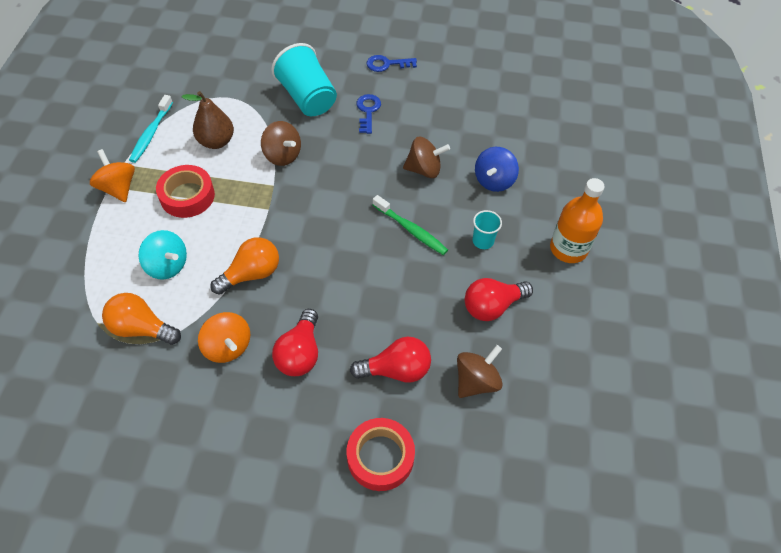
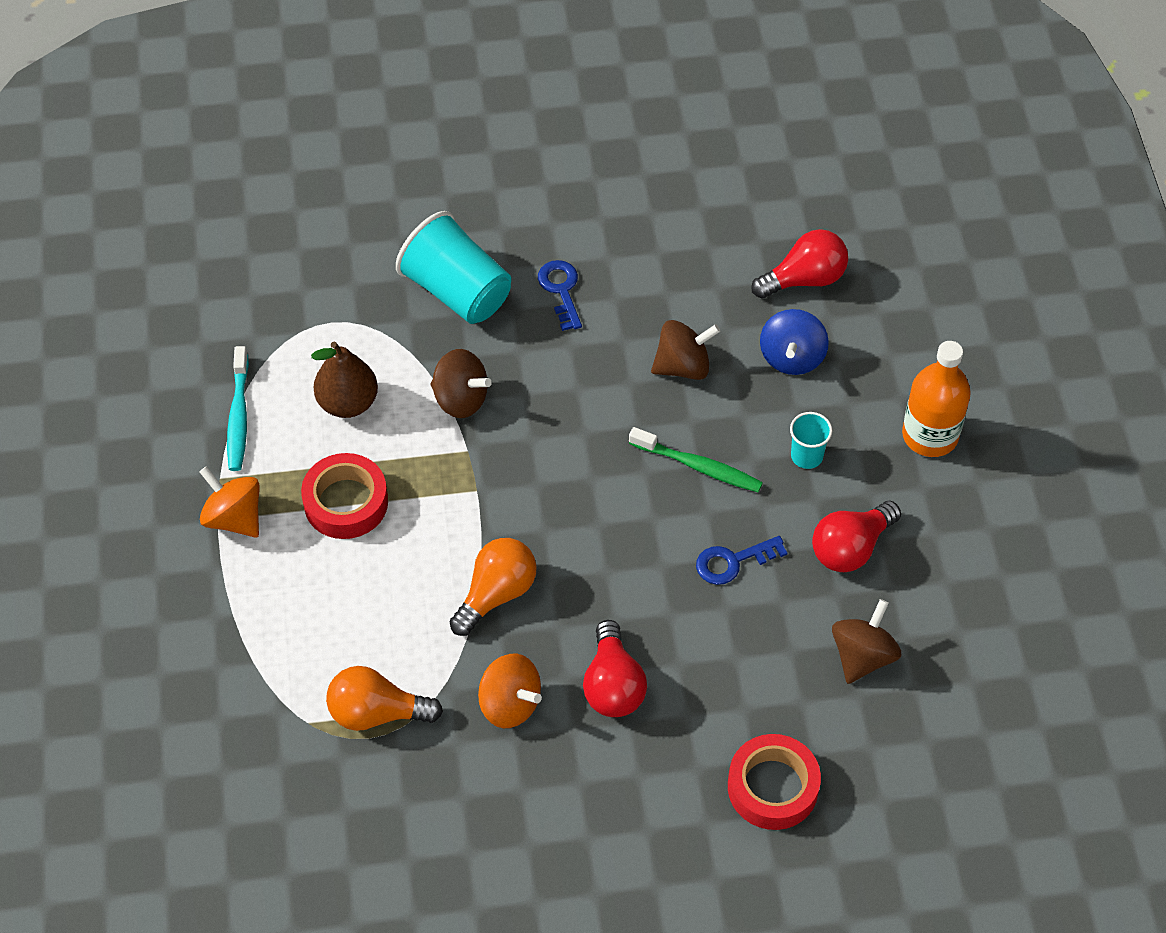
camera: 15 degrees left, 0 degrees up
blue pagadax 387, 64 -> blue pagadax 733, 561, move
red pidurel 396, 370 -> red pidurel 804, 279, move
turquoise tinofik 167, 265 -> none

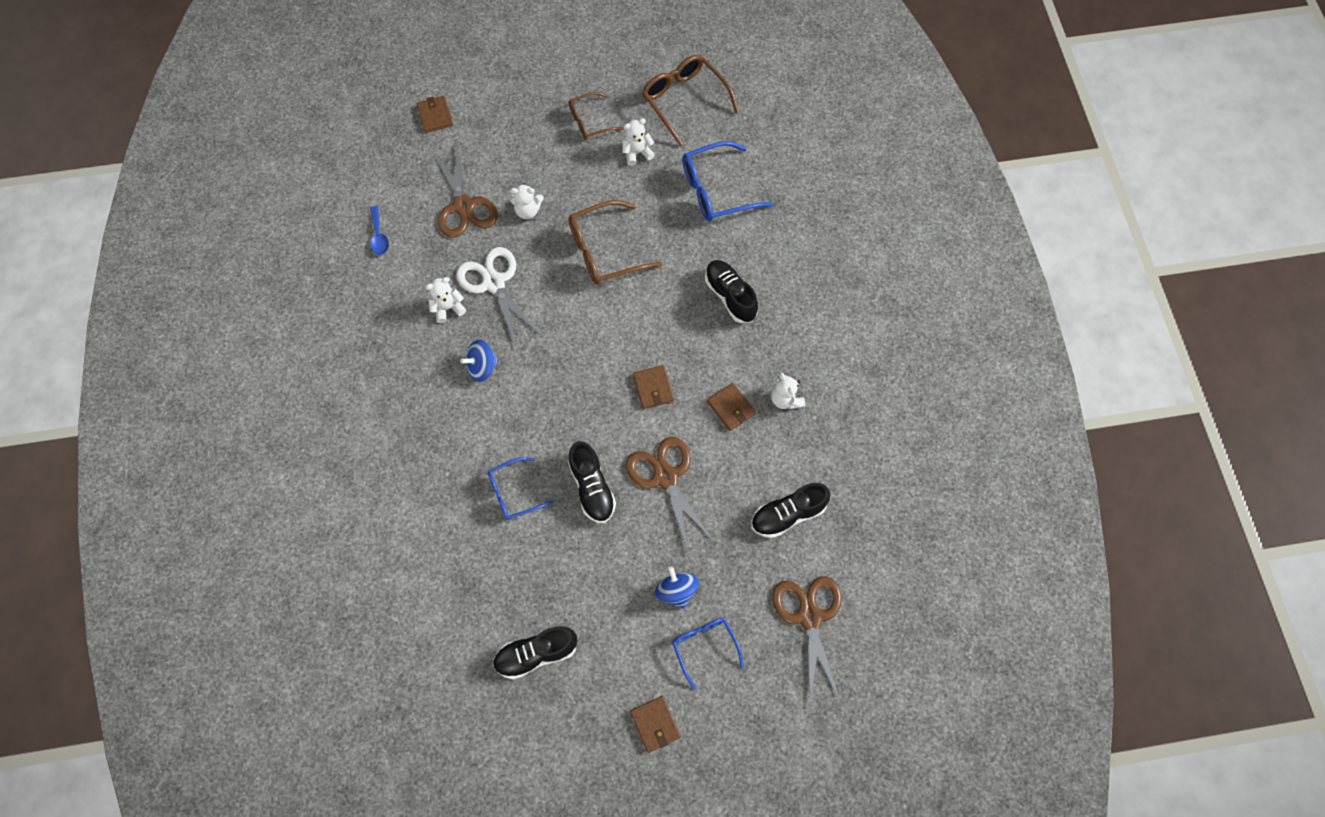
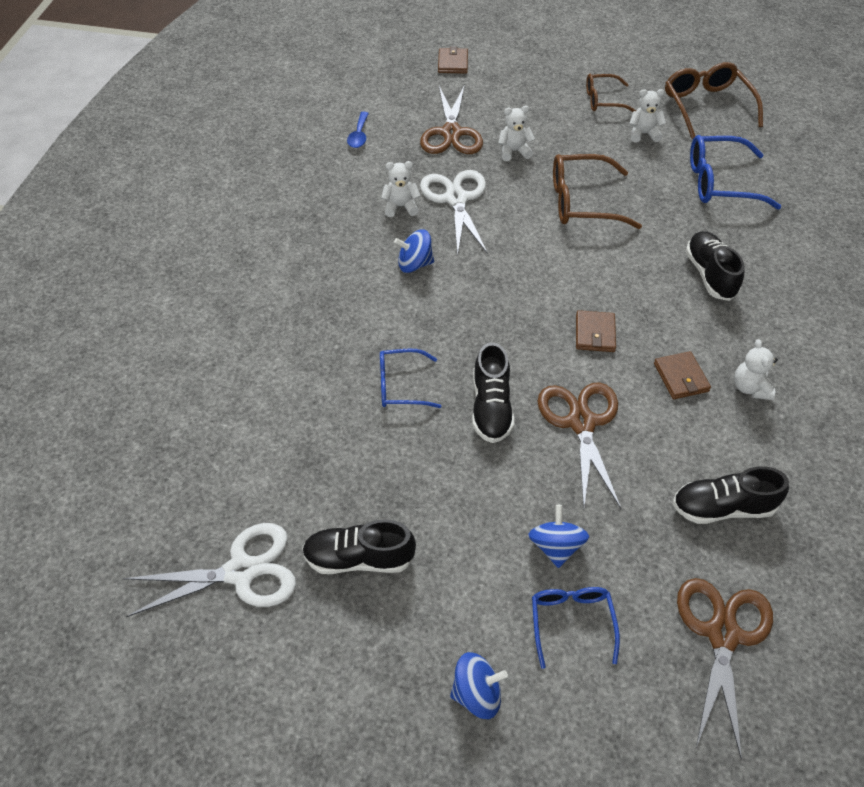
camera: 20 degrees right, 15 degrees down
none -> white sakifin 241, 571
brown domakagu 655, 724 -> blue tinofik 477, 693
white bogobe 527, 210 -> white bogobe 514, 151, 150 degrees clockwise

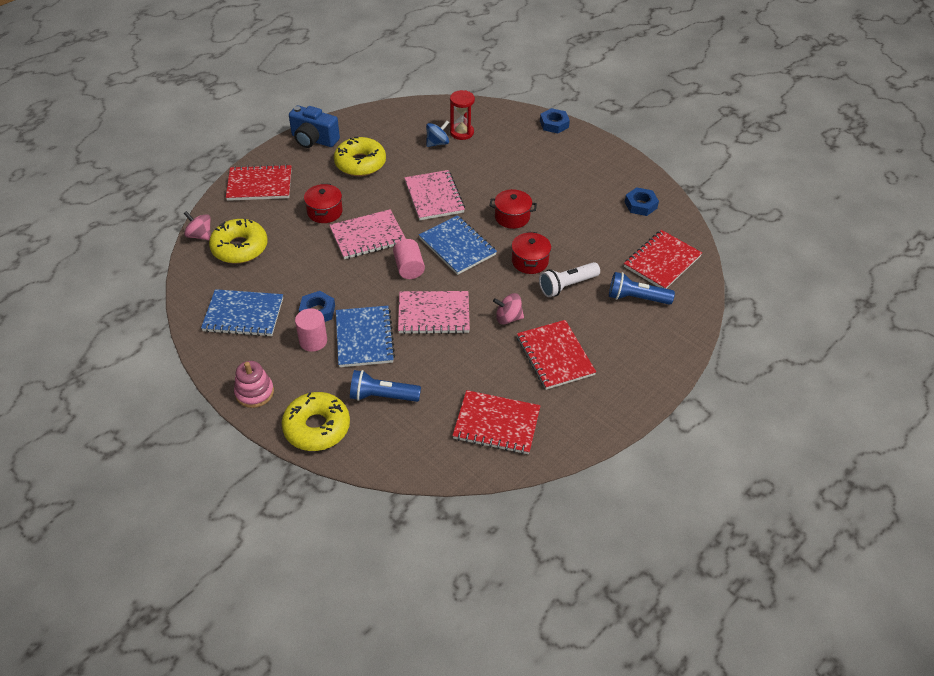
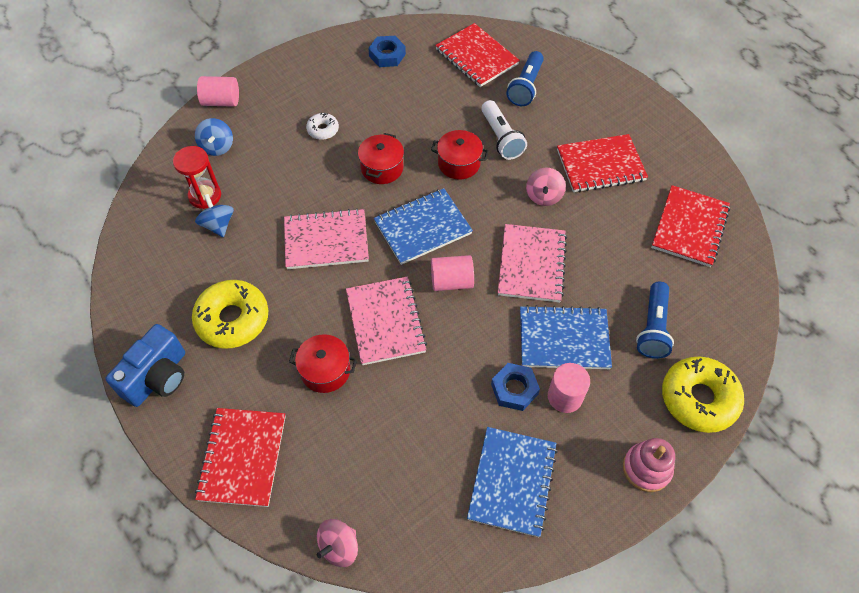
camera: 80 degrees left, 10 degrees up
none -> blue tinofik 217, 147
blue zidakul 554, 124 -> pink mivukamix 221, 101
none -> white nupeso 323, 130
yellow nupeso 240, 248 -> none

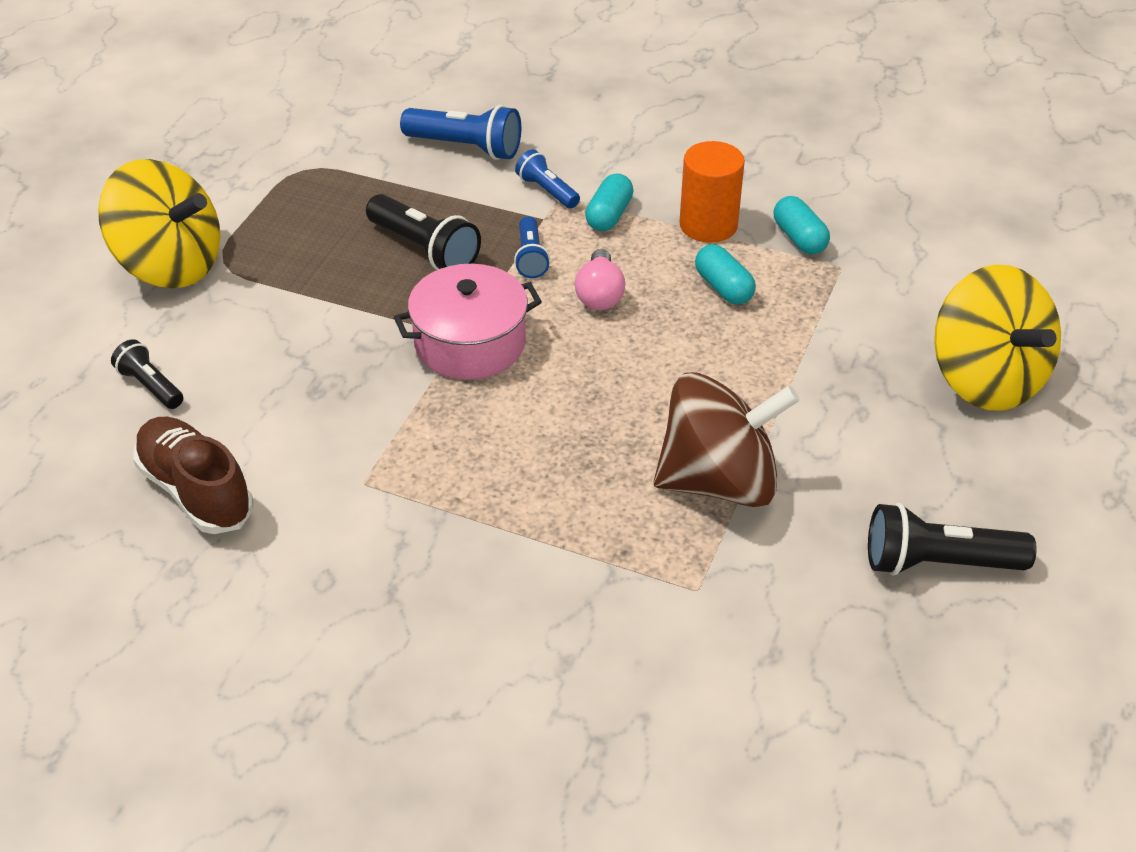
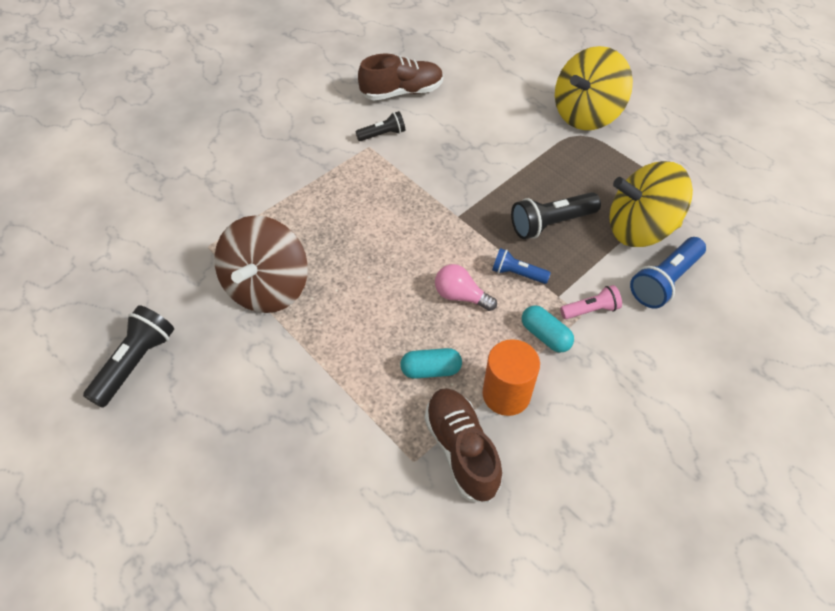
camera: 115 degrees right, 10 degrees up
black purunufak 150, 386 -> black purunufak 382, 134, move
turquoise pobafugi 799, 238 -> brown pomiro 461, 450
blue purunufak 547, 191 -> pink purunufak 590, 310
yellow tinofik 985, 379 -> yellow tinofik 639, 228, move
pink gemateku 470, 343 -> none

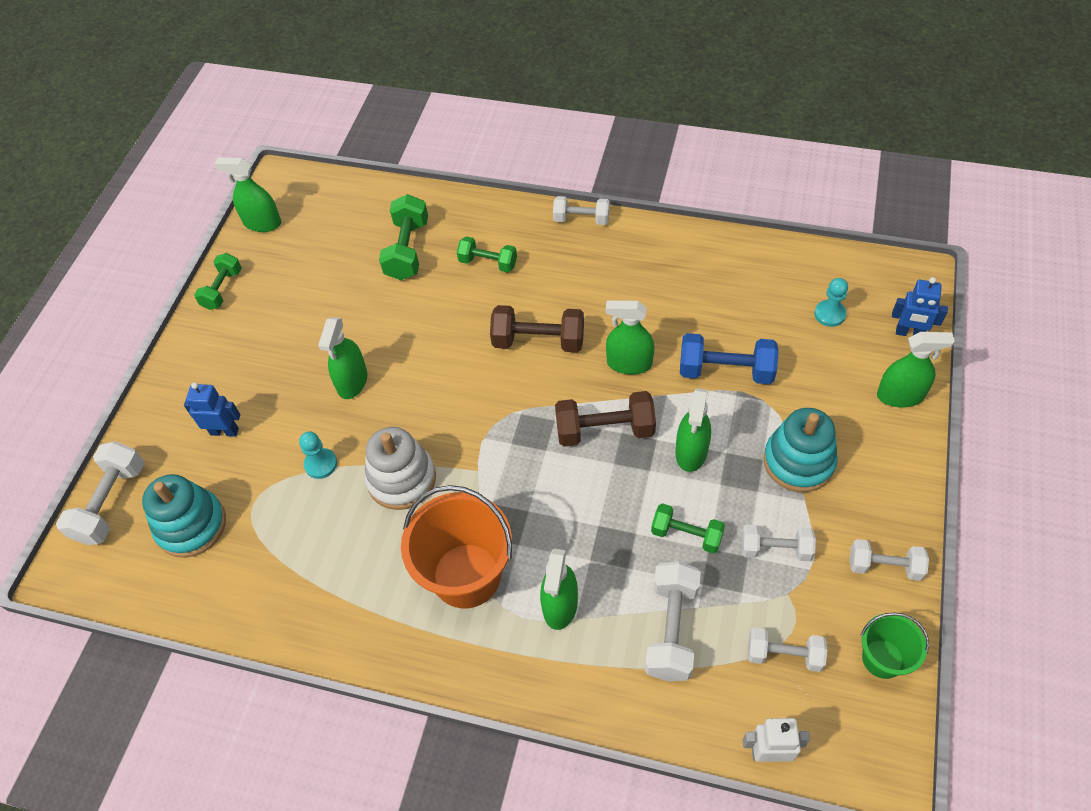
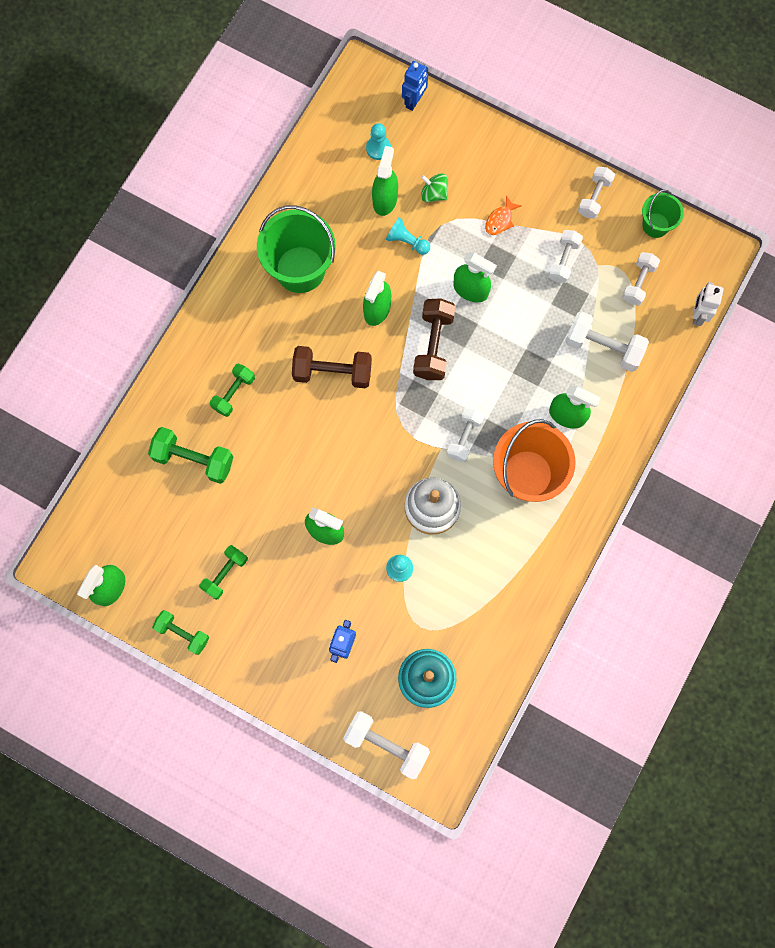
camera: 80 degrees left, 20 degrees up
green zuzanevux 686, 535 -> green zuzanevux 225, 574, move
none -> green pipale 300, 269
brown zuzanevux 538, 341 -> brown zuzanevux 332, 372, 75 degrees clockwise
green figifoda 900, 395 -> green figifoda 385, 199, move
blue zuzanevux 725, 371 -> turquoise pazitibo 407, 241
none -> green tinofik 434, 194
white zuzanevux 581, 219 -> white zuzanevux 464, 437, move
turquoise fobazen 798, 461 -> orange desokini 500, 220

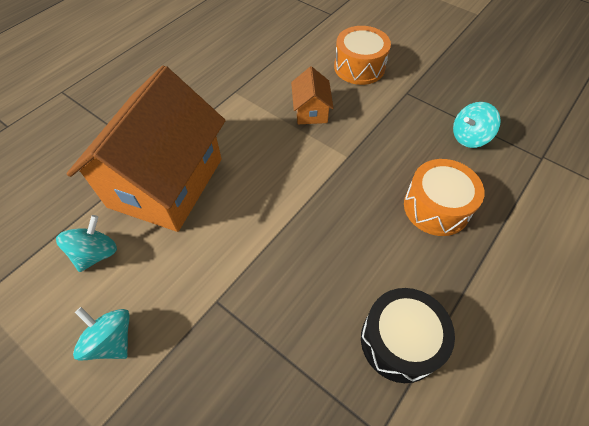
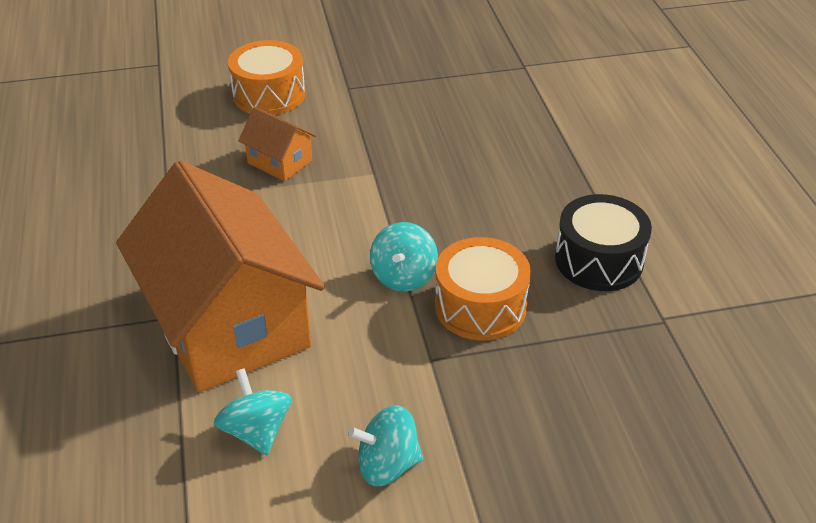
camera: 50 degrees left, 15 degrees down
turquoise tinofik 469, 137 -> turquoise tinofik 403, 276, move
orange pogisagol 436, 207 -> orange pogisagol 480, 306, move

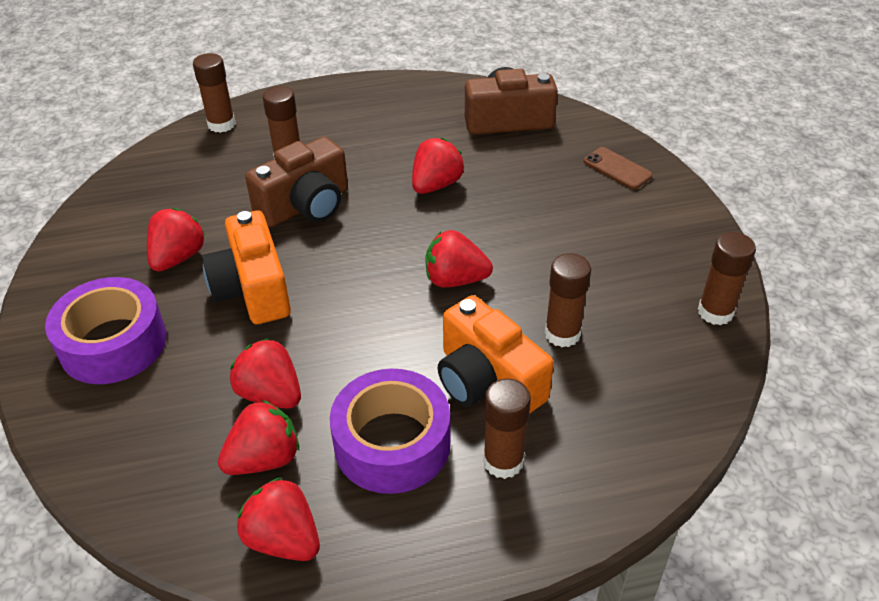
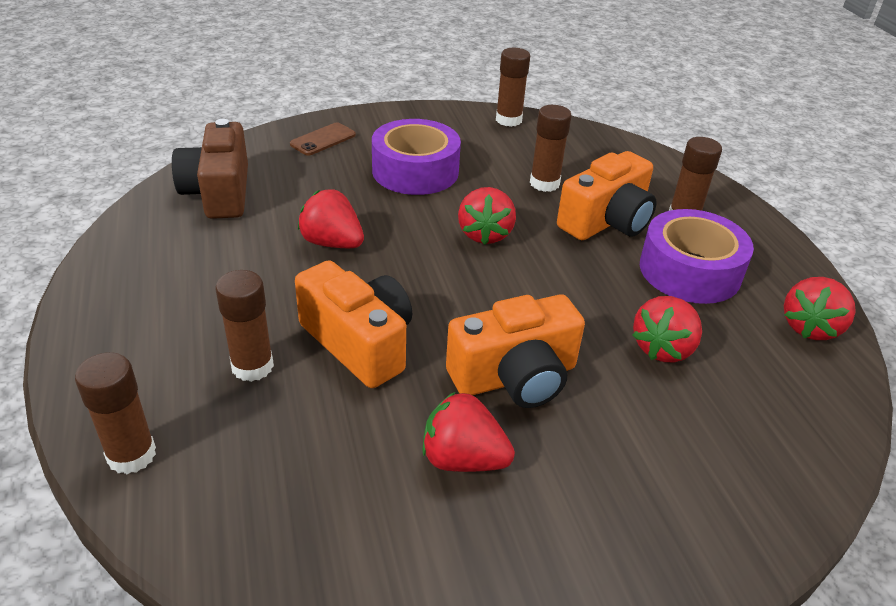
camera: 95 degrees left, 5 degrees down
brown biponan 306, 206 -> orange biponan 359, 343
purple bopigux 113, 343 -> purple bopigux 415, 171, move
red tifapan 264, 459 -> none

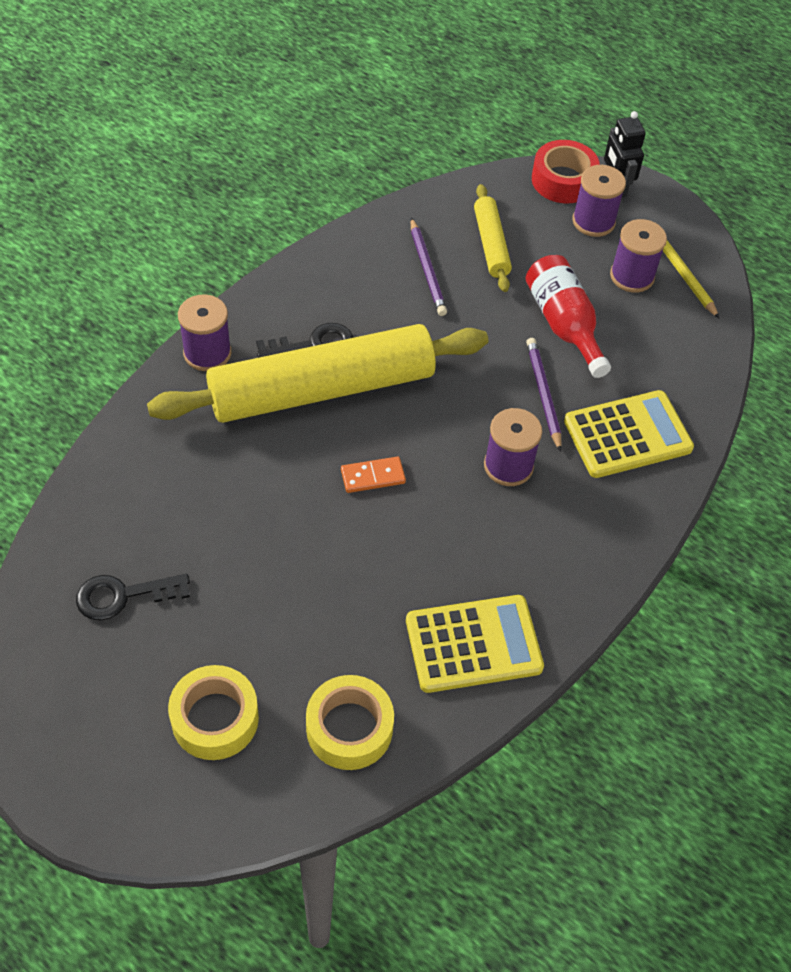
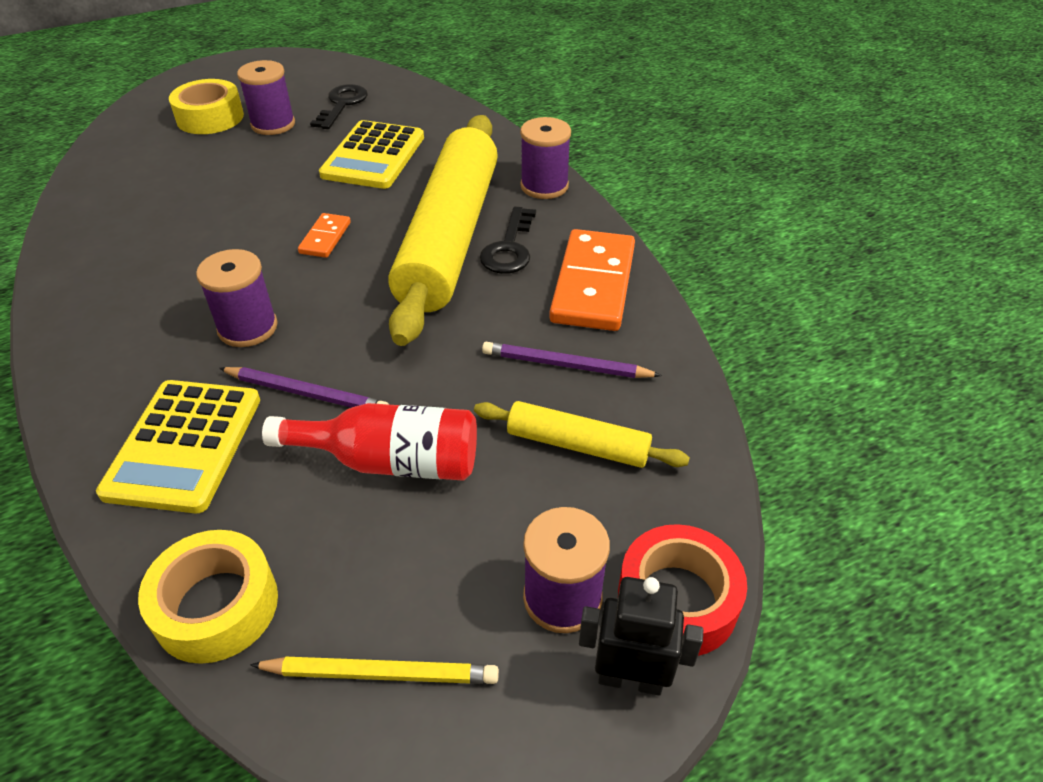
camera: 120 degrees right, 10 degrees down
yellow bopigux 349, 728 -> yellow bopigux 216, 606, move
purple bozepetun 632, 276 -> purple bozepetun 273, 124, move
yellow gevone 473, 644 -> yellow gevone 373, 156, move
none -> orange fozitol 593, 284

